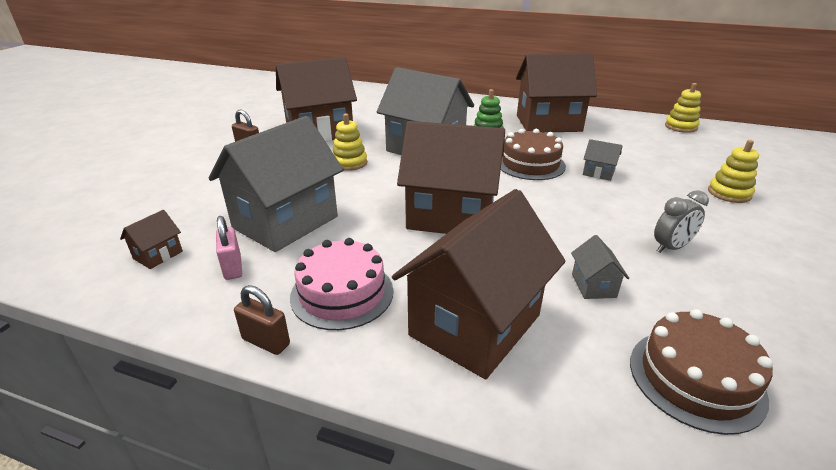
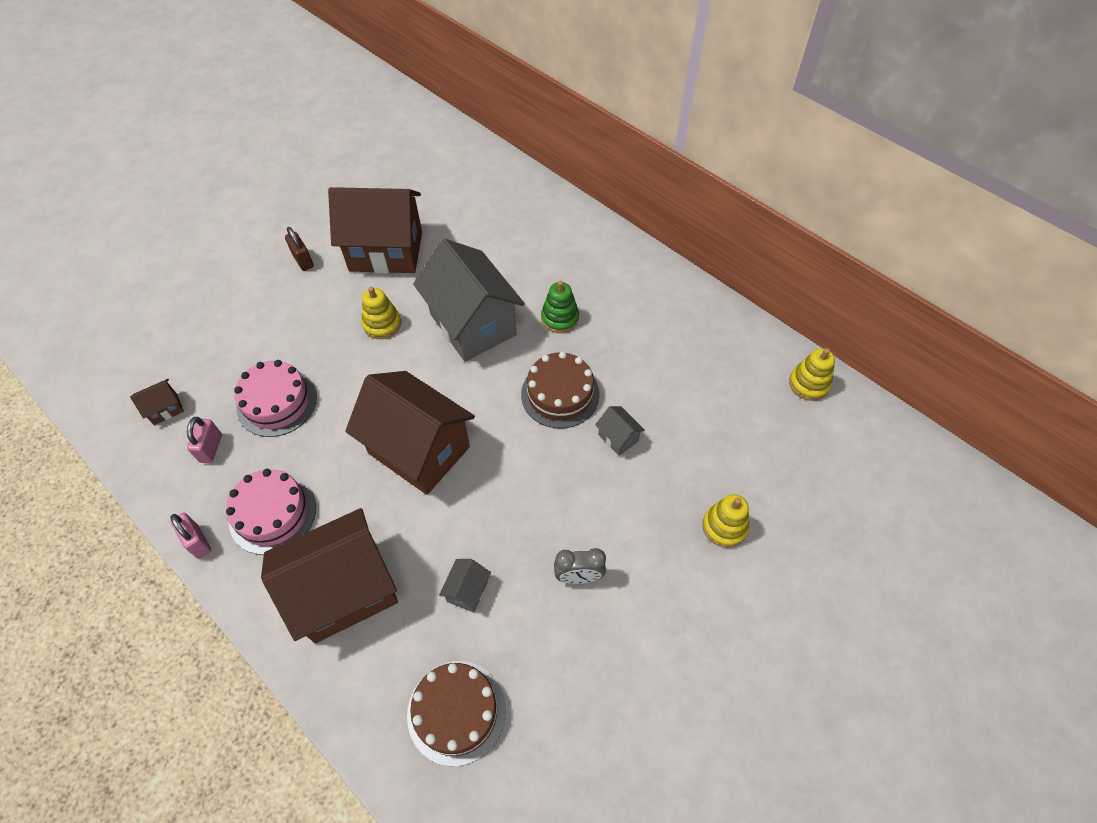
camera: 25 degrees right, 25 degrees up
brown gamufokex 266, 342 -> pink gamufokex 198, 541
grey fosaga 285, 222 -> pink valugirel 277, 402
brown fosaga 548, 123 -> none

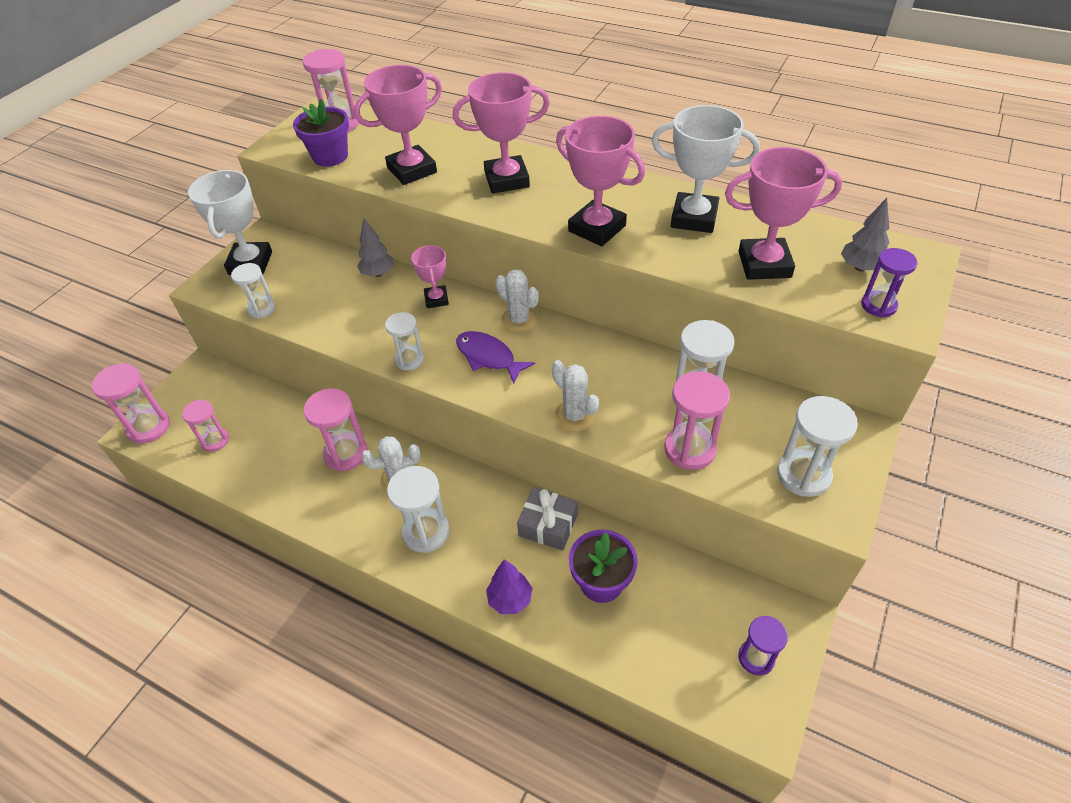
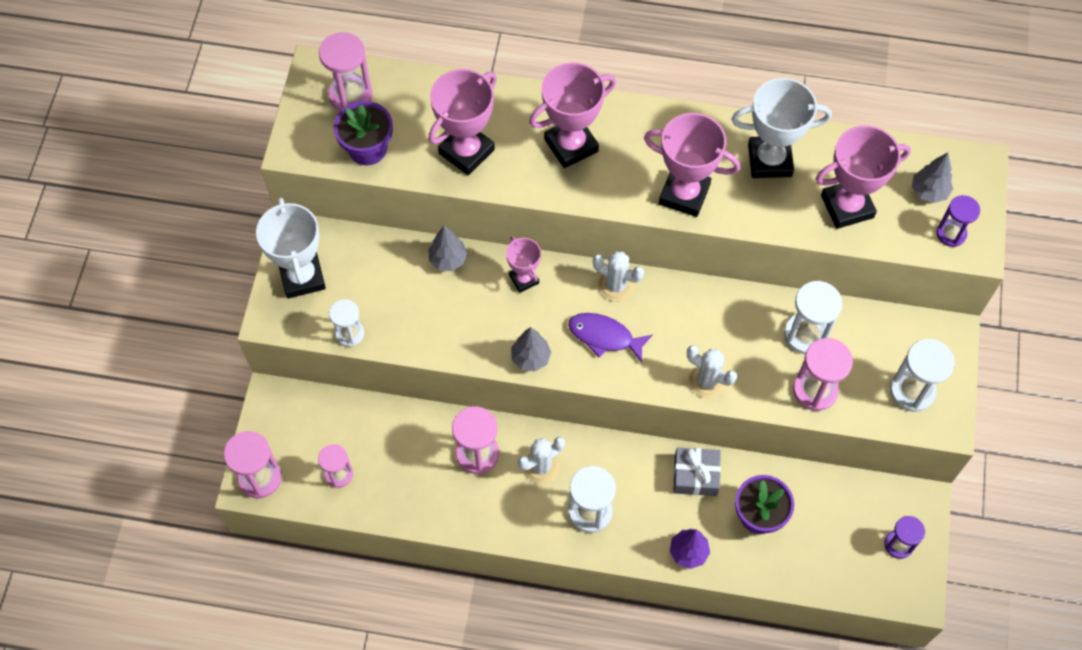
camera: 20 degrees left, 15 degrees up
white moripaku 409, 359 -> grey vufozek 530, 358

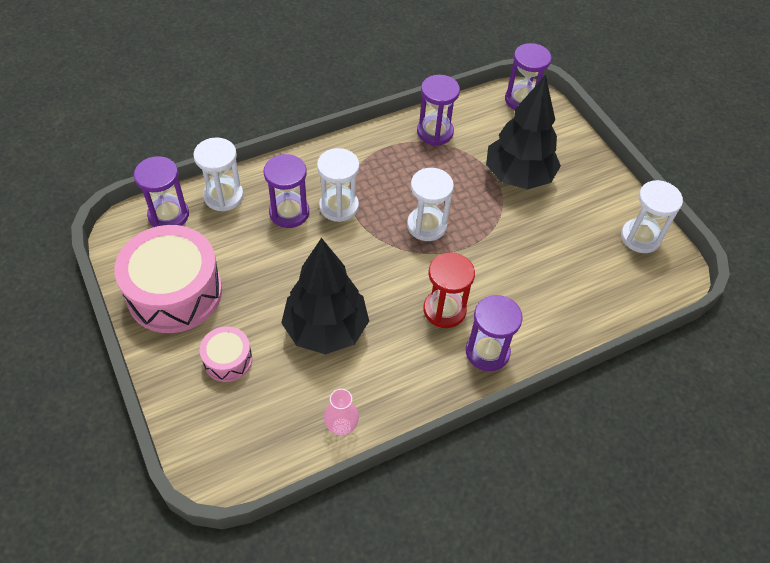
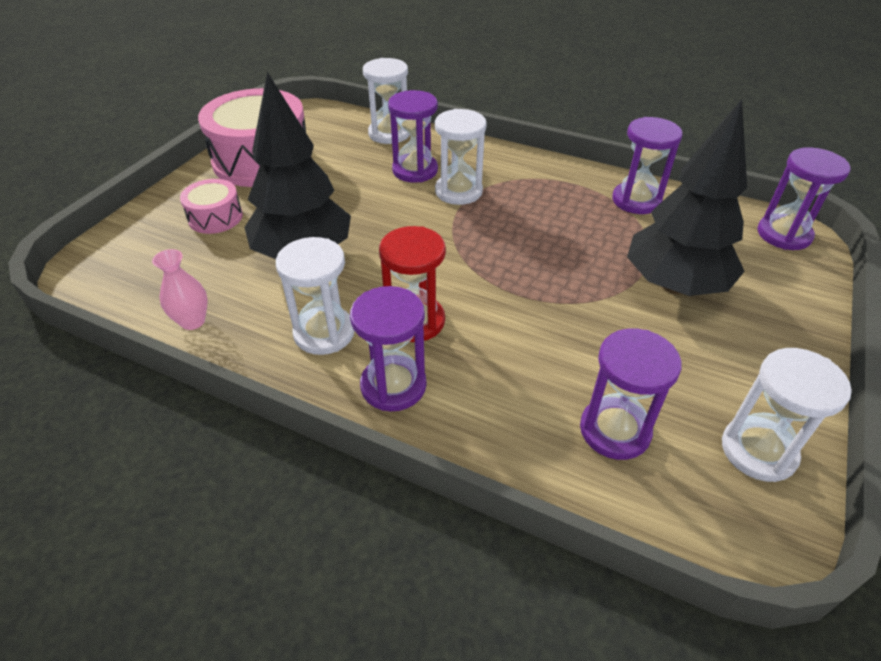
camera: 55 degrees right, 10 degrees down
white moripaku 426, 225 -> white moripaku 324, 333, move
purple moripaku 168, 215 -> purple moripaku 615, 430, move

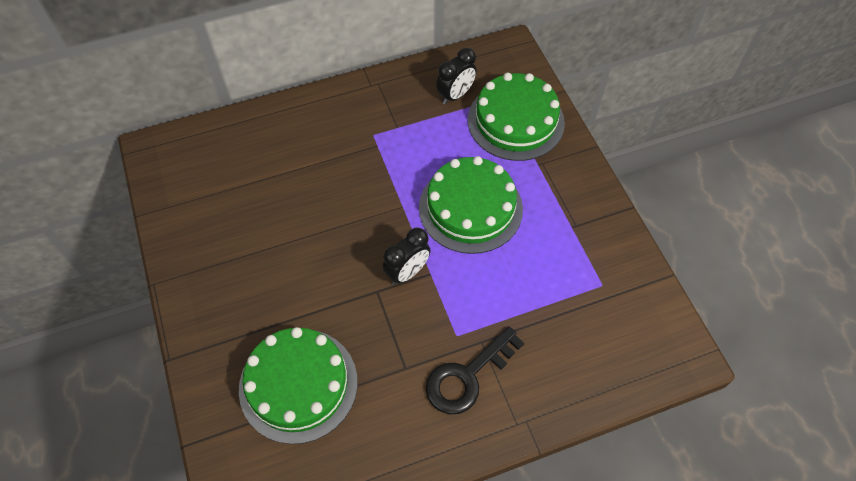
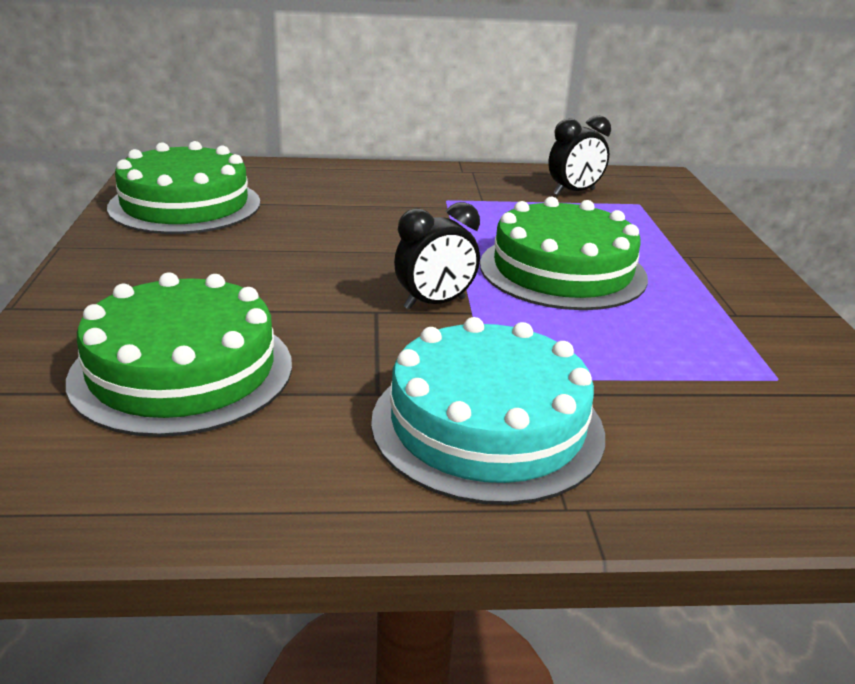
camera: 15 degrees right, 30 degrees down
green valugirel 515, 121 -> green valugirel 185, 205, move
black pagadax 467, 376 -> turquoise valugirel 487, 425

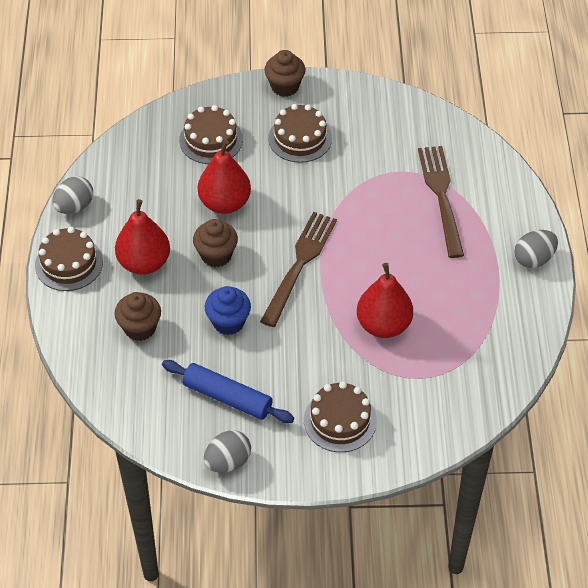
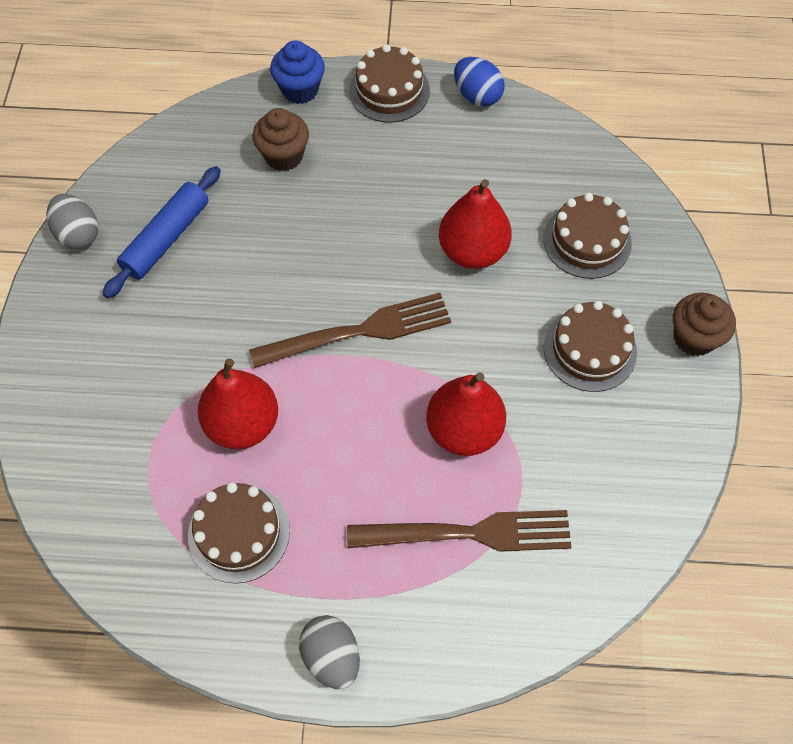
camera: 95 degrees right, 10 degrees up
brown valugirel 340, 420 -> brown valugirel 239, 533, move
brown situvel 299, 264 -> brown situvel 360, 331, 45 degrees counterclockwise
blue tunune 228, 322 -> blue tunune 300, 90, move
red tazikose 144, 263 -> red tazikose 464, 430, move
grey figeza 74, 206 -> blue figeza 477, 96
brown tunune 216, 255 -> none

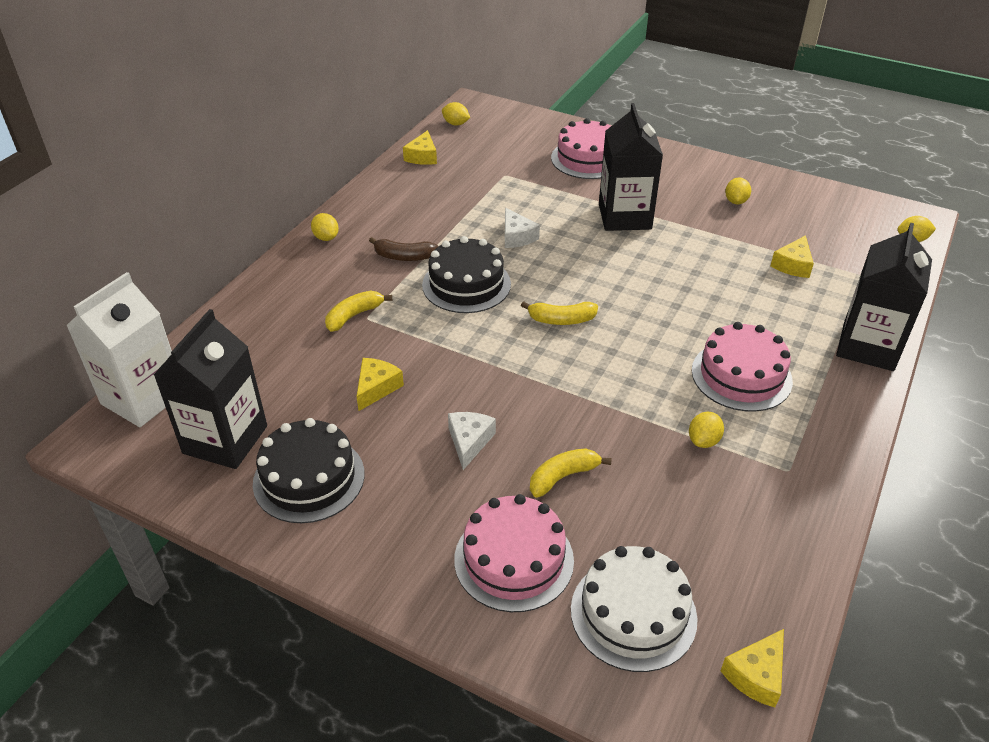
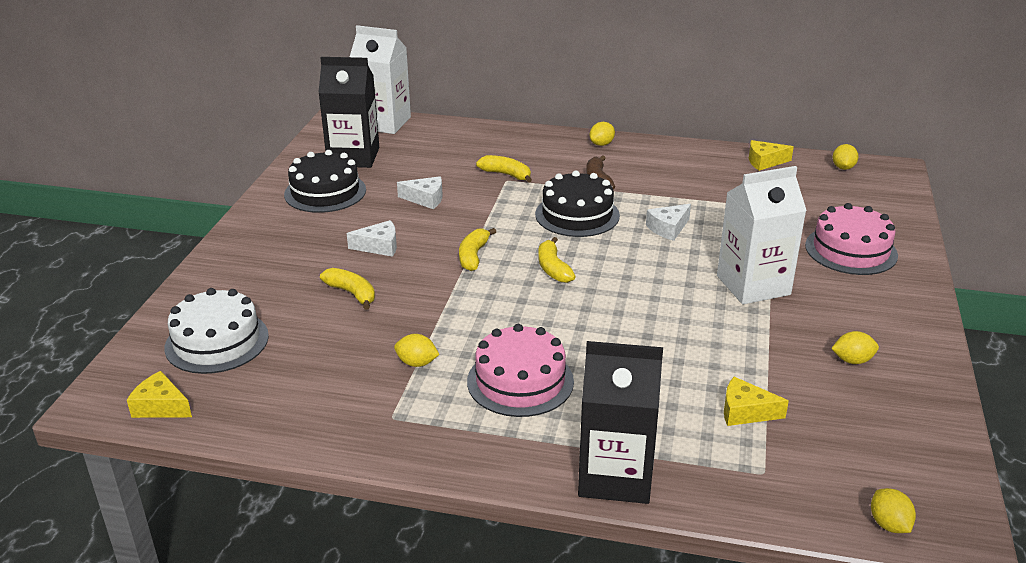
camera: 75 degrees right, 10 degrees down
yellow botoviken 376, 388 -> white botoviken 425, 199
none -> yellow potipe 473, 256
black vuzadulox 624, 217 -> white vuzadulox 753, 285
pink valugirel 514, 559 -> none

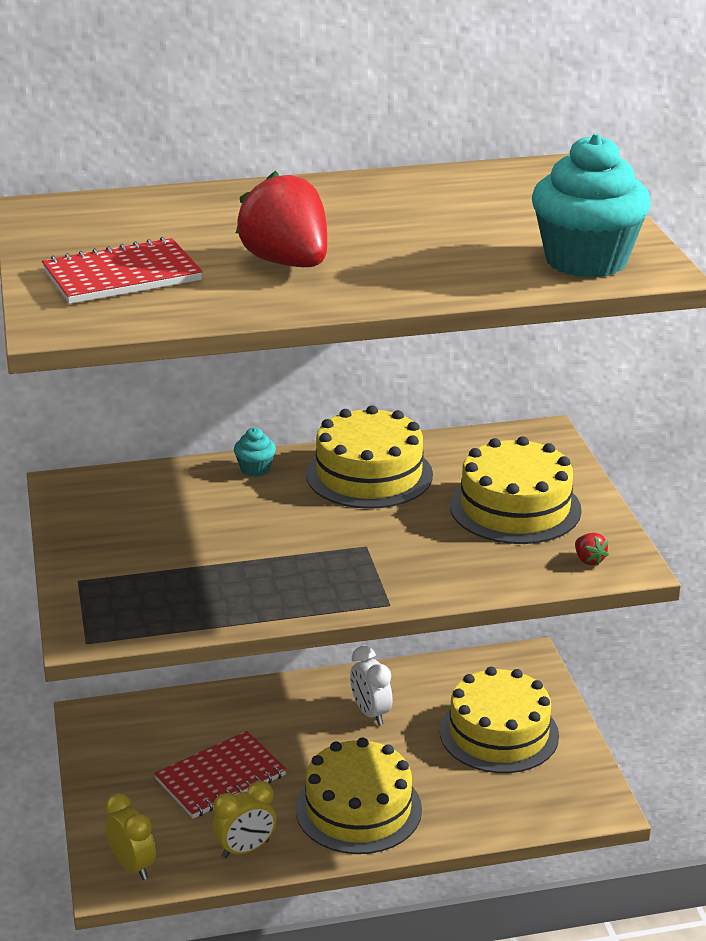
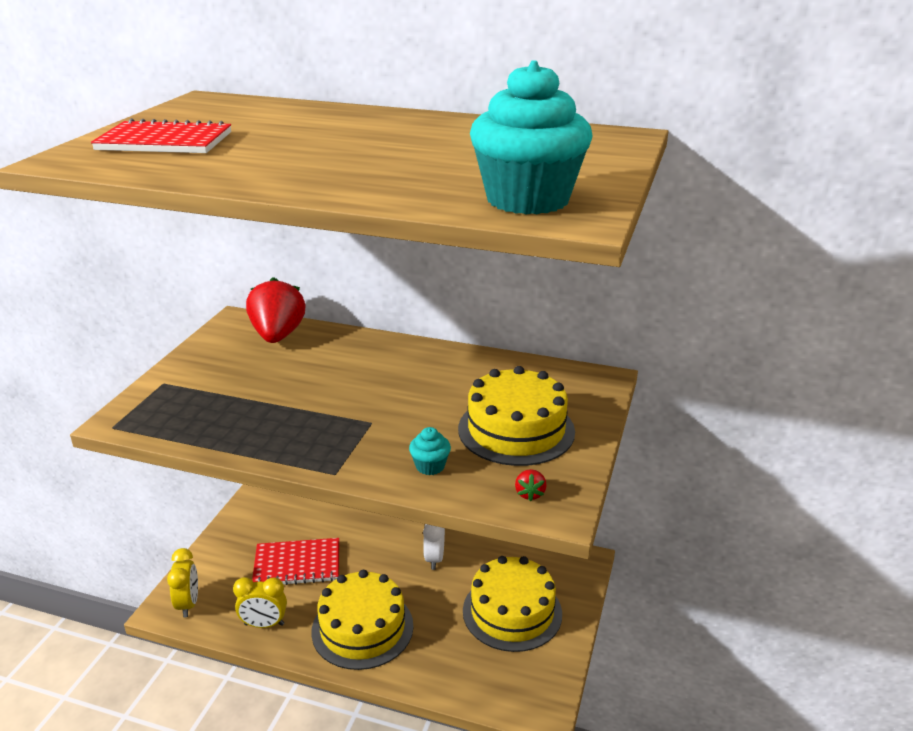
camera: 30 degrees right, 0 degrees up
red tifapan 287, 263 -> red tifapan 278, 335, move
turquoise tunune 255, 469 -> turquoise tunune 430, 466, move
yellow valugirel 369, 474 -> none

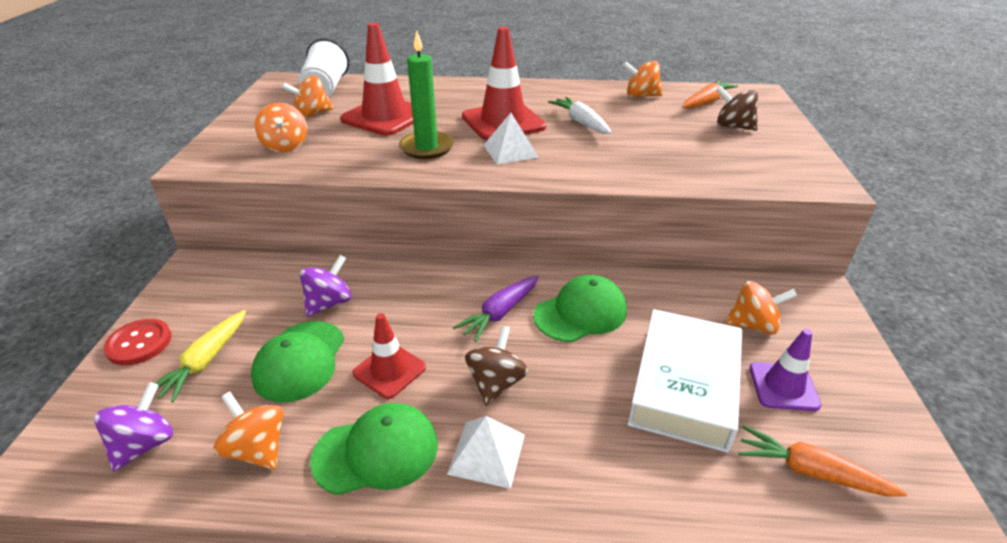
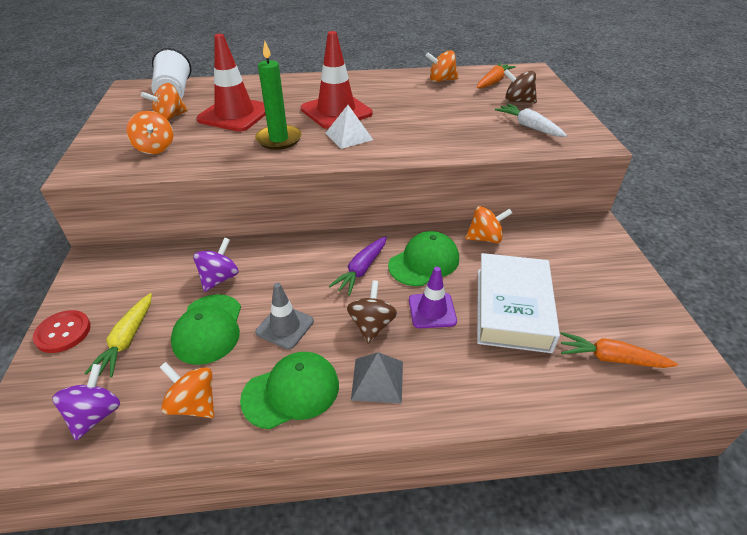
camera: 10 degrees left, 5 degrees up
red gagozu 389, 370 -> grey gagozu 285, 327
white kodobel 486, 454 -> grey kodobel 377, 380
purple gagozu 783, 386 -> purple gagozu 432, 310, move
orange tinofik 753, 325 -> orange tinofik 485, 238, move
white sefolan 581, 122 -> white sefolan 529, 127, move

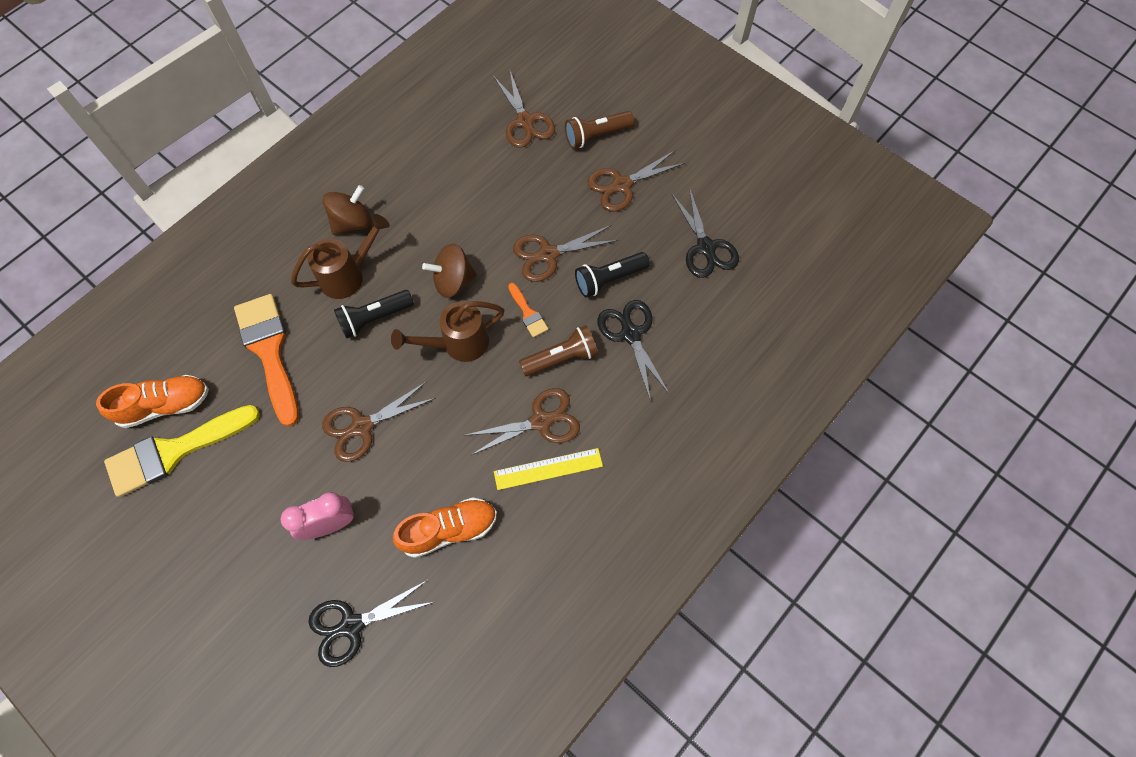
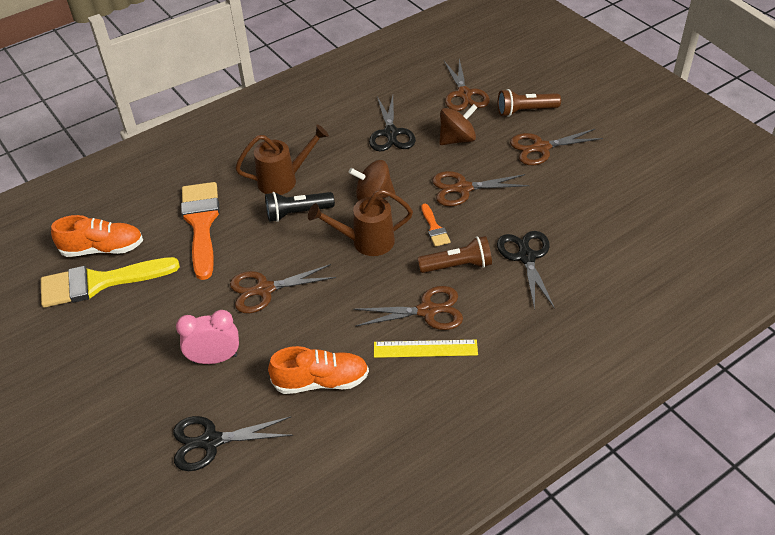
camera: 15 degrees right, 20 degrees down
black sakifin 706, 247 -> black sakifin 391, 133, move
brown tinofik 352, 222 -> brown tinofik 457, 139, move
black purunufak 609, 279 -> none

